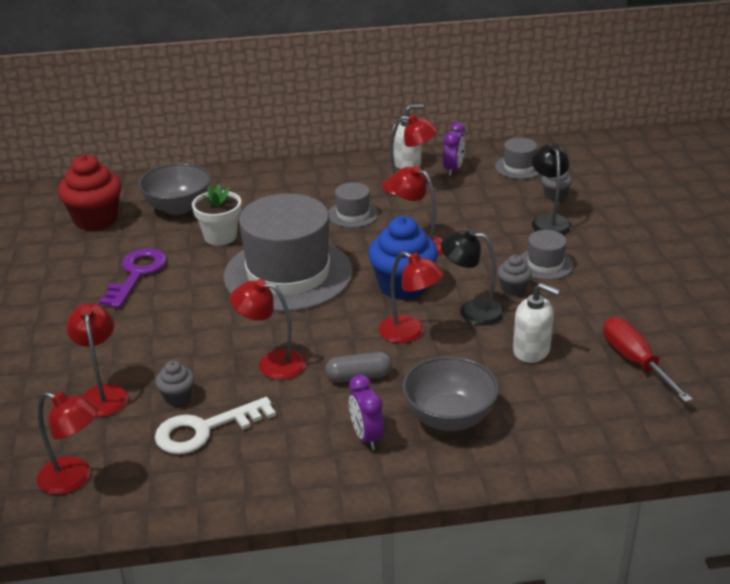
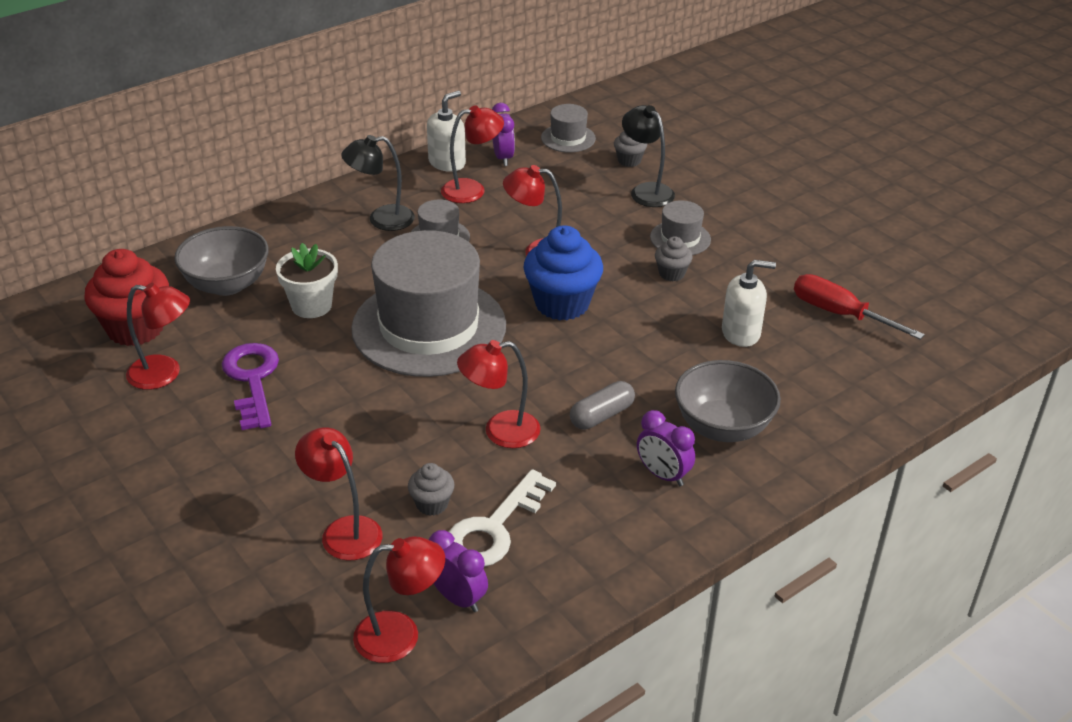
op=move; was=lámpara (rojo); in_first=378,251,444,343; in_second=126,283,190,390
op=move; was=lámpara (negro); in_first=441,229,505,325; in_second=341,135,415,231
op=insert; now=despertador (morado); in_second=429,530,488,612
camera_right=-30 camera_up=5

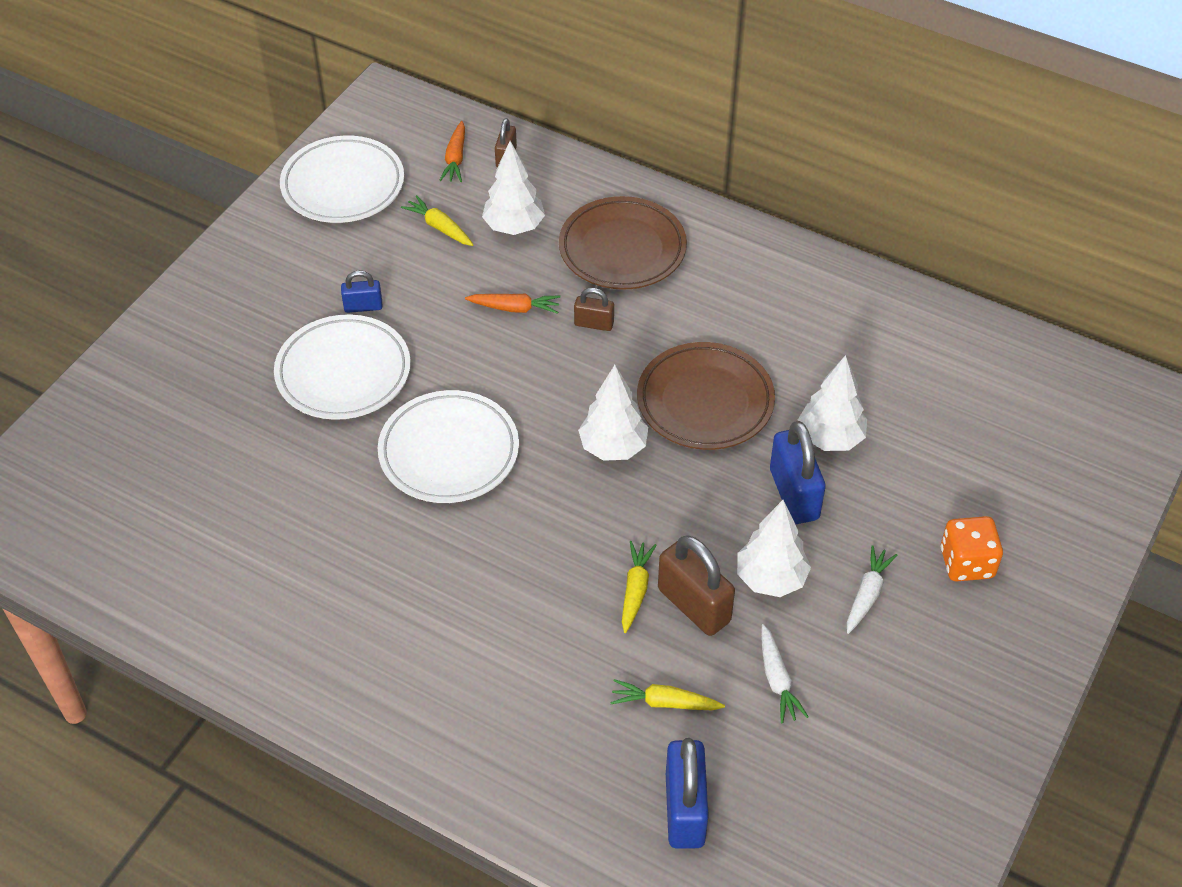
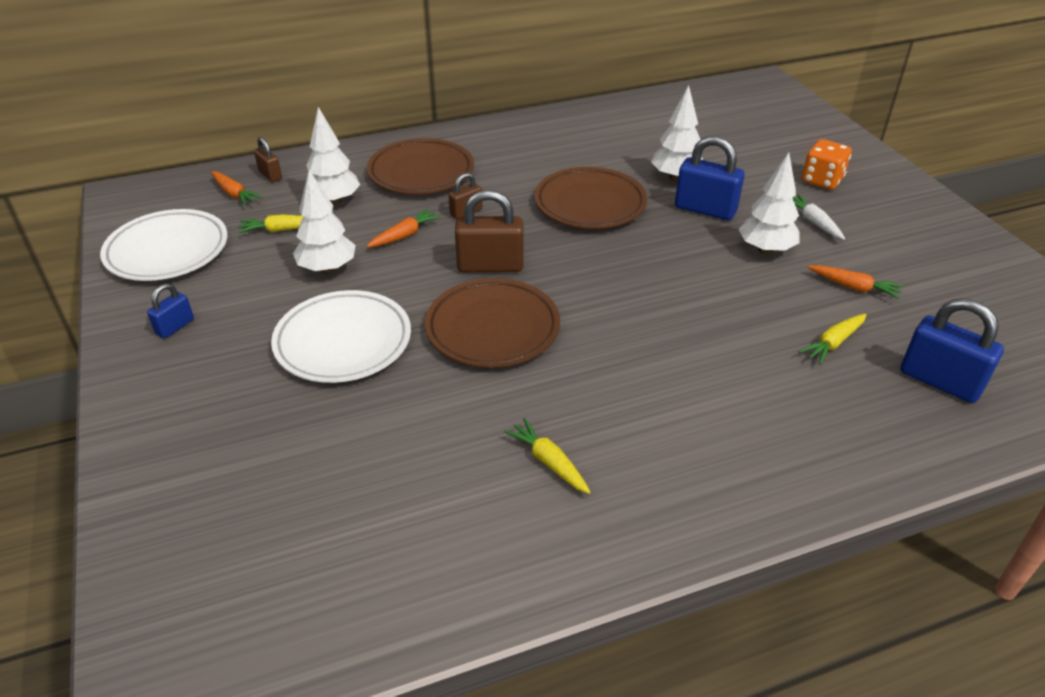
op=move; was=candado (azul); in_first=341,271,383,313; in_second=147,284,194,338
op=recolor; was=plato (blanco); now=plato (marrón); in_first=378,390,519,503; in_second=425,278,560,368
op=move; was=árbol (blanco); in_first=578,365,648,461; in_second=293,170,356,274
op=move; was=zanahoria (amarillo); in_first=622,541,657,633; in_second=504,418,591,494
op=move; was=candado (marrón); in_first=658,535,735,636; in_second=455,189,524,272
op=recolor; was=zanahoria (blanco); now=zanahoria (naranja); in_first=761,624,809,724; in_second=807,265,903,299
camera_right=-50 camera_up=-10

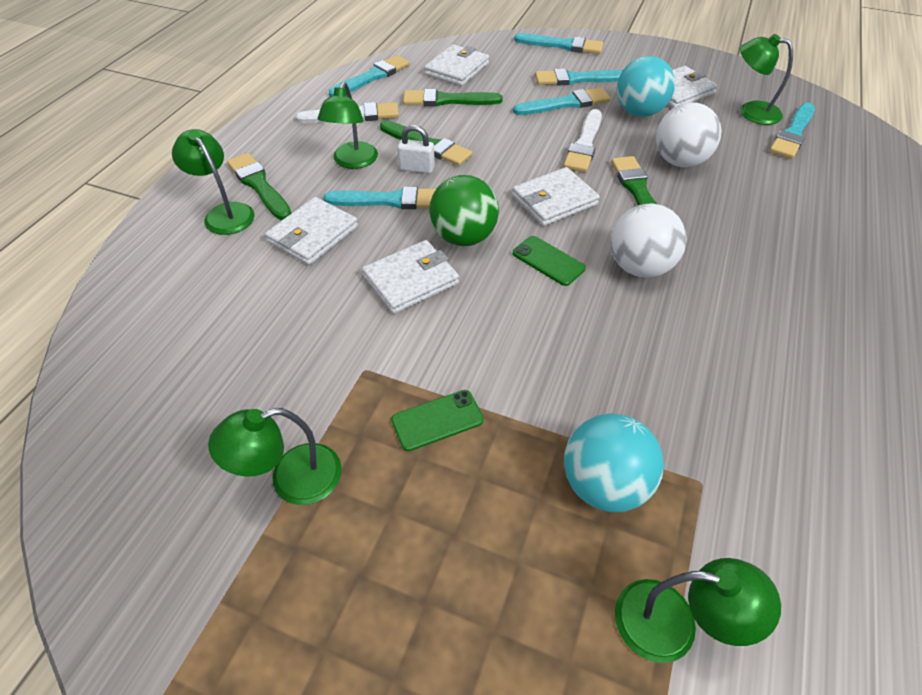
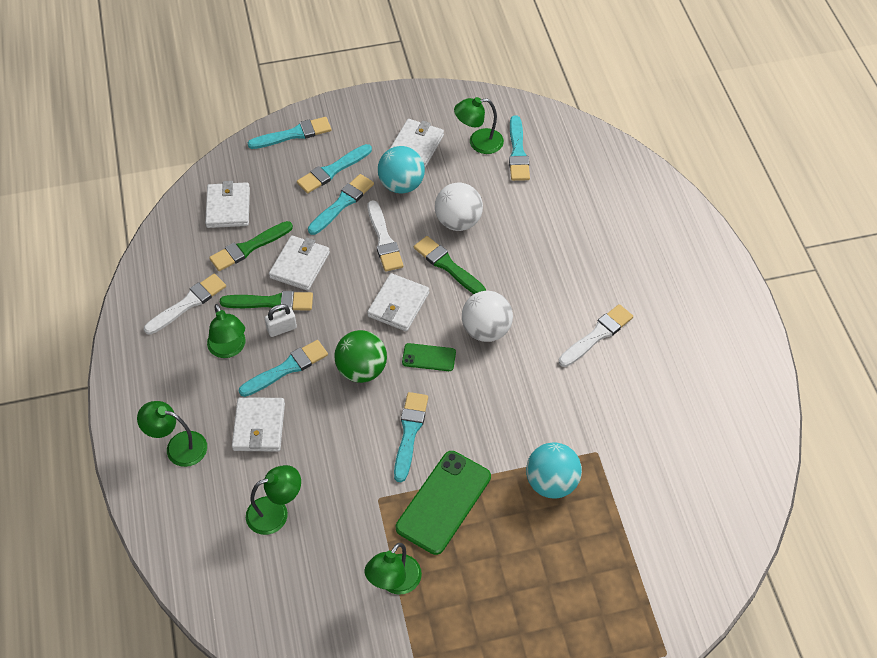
op=delete; was=pincel (verde); in_first=227,153,291,220
op=move; was=pincel (turquesa); in_first=329,55,410,97; in_second=394,392,428,482
op=move; was=cartera (blanco); in_first=362,240,459,314; in_second=269,235,330,291
op=resize; was=móvil (verde); in_first=391,390,484,451; in_second=396,451,491,555; ratio=1.9
op=move; was=lámpara (verde); in_first=615,558,781,663; in_second=246,465,301,535
op=insert; now=pincel (blanco); in_second=559,304,633,367
camera_right=-35 camera_up=5

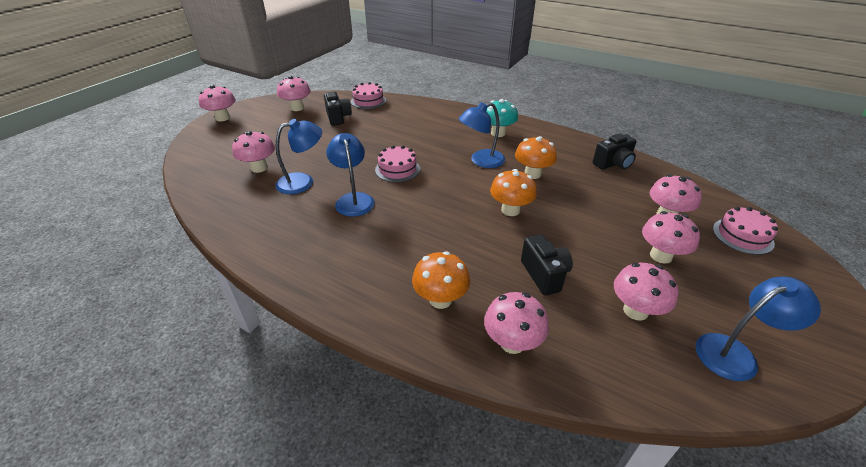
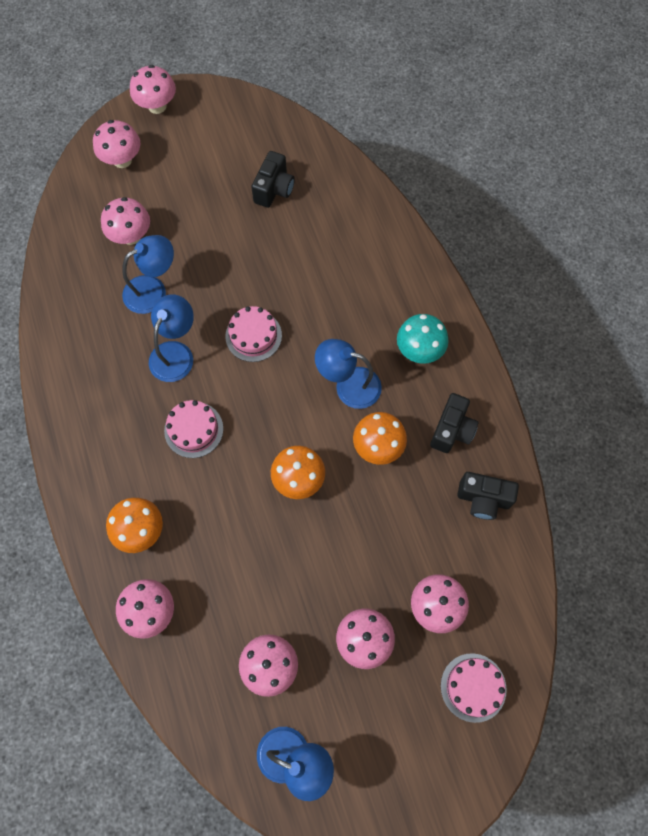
op=rotate; was=lámpara (azul); in_first=275,119,322,194; in_second=122,235,174,314; clockwise=-45
op=move; was=seta (rosa); in_first=277,76,311,111; in_second=93,120,140,168
op=move; was=tarta (rosa); in_first=351,82,386,109; in_second=164,400,223,458
op=move; was=cámara (negro); in_first=521,235,573,295; in_second=430,393,479,453
camera_right=40 camera_up=30

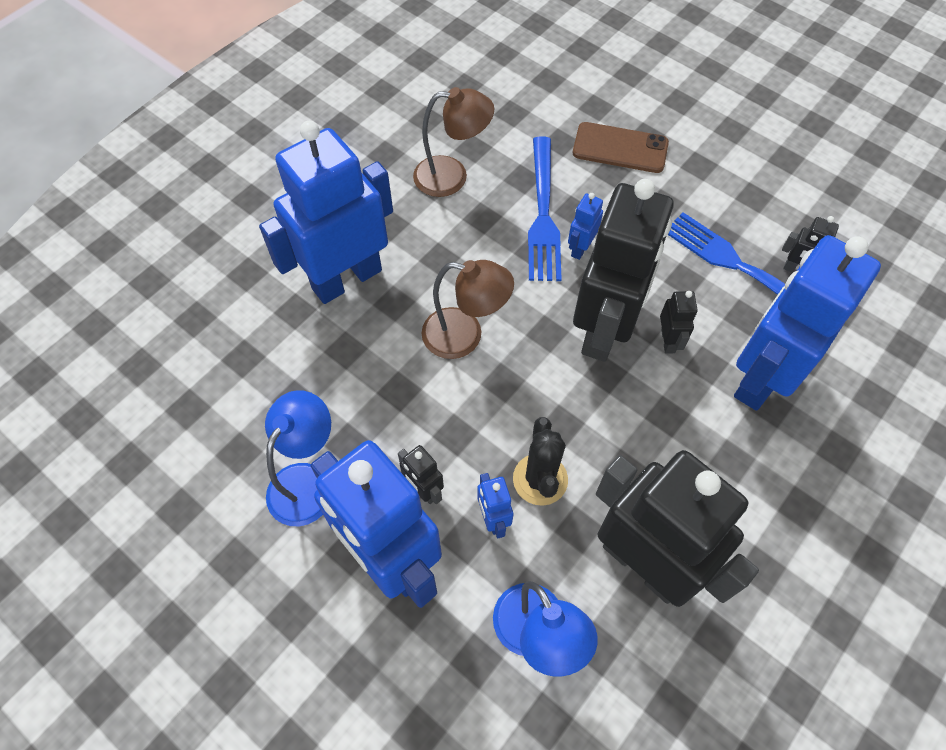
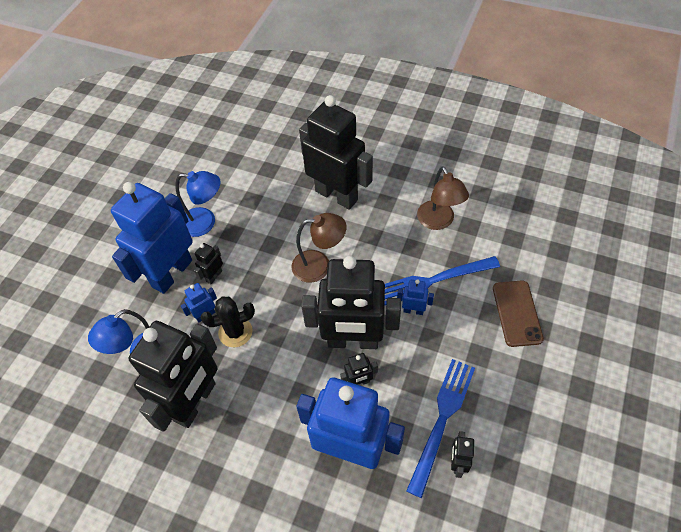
op=recolor; was=robot (azul); now=robot (negro); in_first=259,121,393,304; in_second=299,95,373,210
op=rotate; was=lámpara (marrón); in_first=421,260,514,359; in_second=291,213,346,283; clockwise=-90
camera_right=75 camera_up=-5

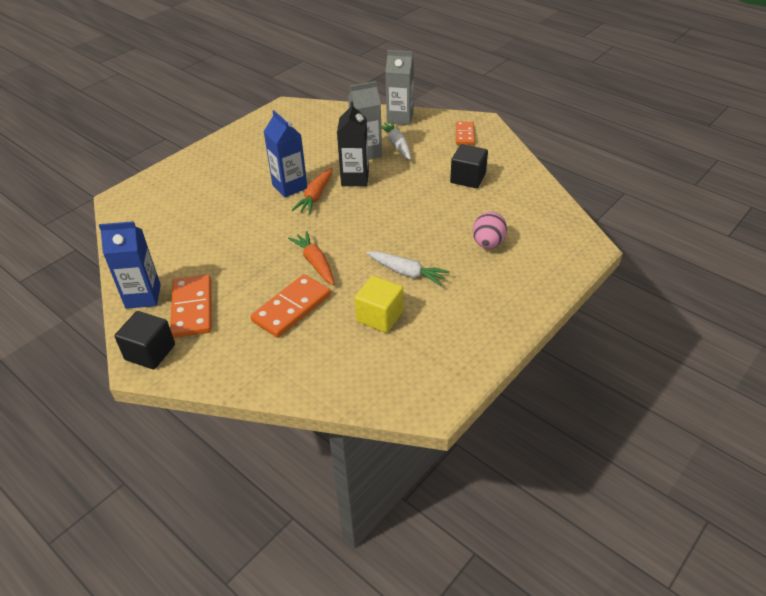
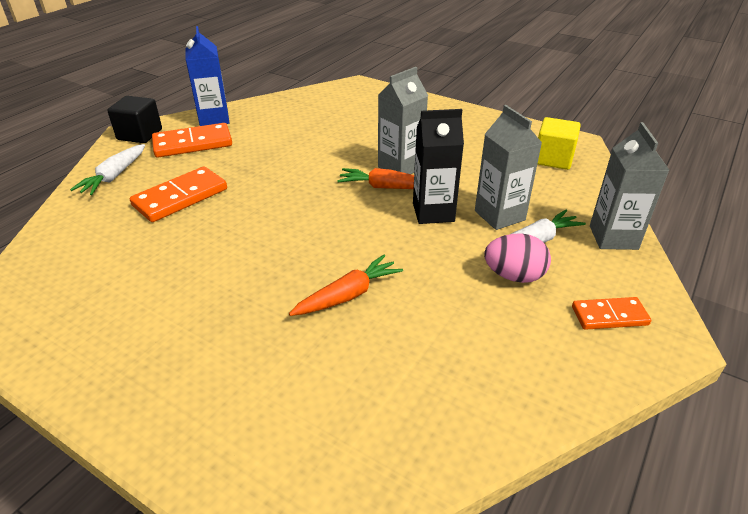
op=rotate; was=ficha de dominó (naranja); in_first=250,274,331,338; in_second=130,166,227,222; clockwise=-75
op=recolor; was=cartón de leche (azul); now=cartón de leche (gris); in_first=264,110,307,197; in_second=378,67,428,174
op=move; was=zanahoria (naranja); in_first=288,231,334,285; in_second=289,255,403,316
op=move; was=cubo (amarillo); in_first=355,276,403,333; in_second=538,117,581,170
op=move; was=zanahoria (blanco); in_first=367,251,450,286; in_second=70,144,145,195
op=delete; was=cubo (negro); in_first=450,144,488,188
op=move; was=huevo (rosa); in_first=473,212,507,249; in_second=484,233,551,283
camera_right=80 camera_up=-5

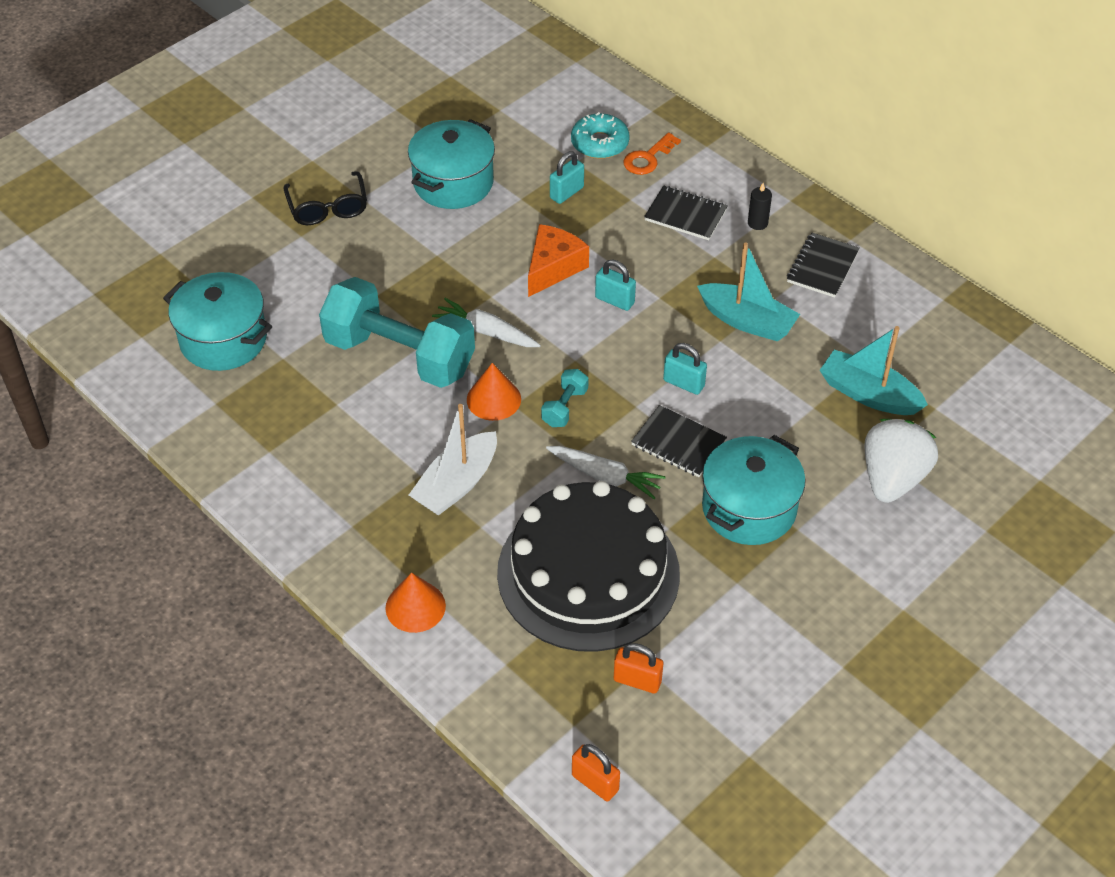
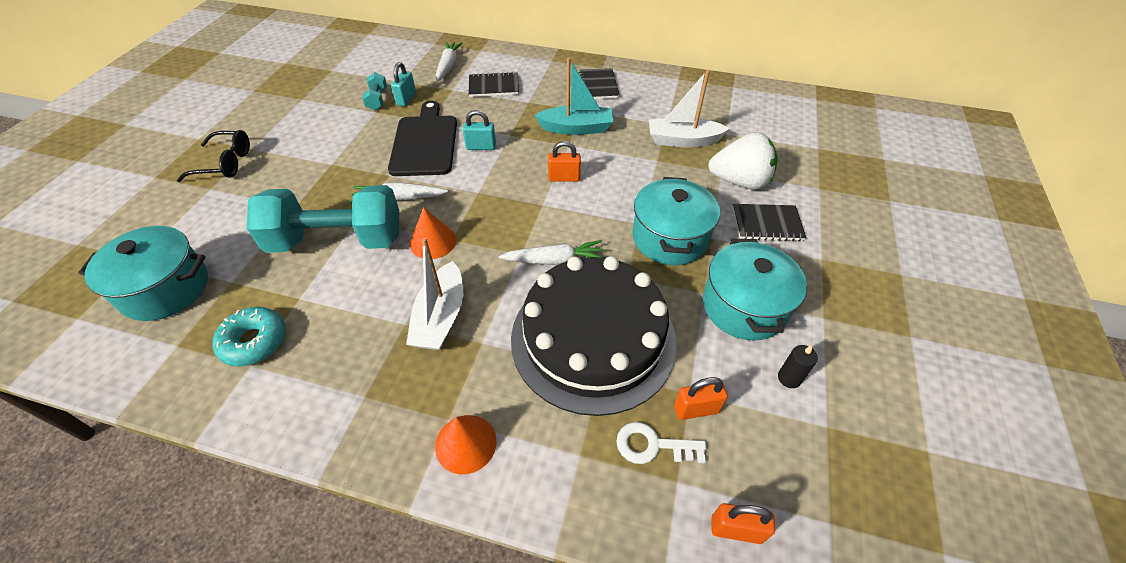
op=rotate; was=gafas (negro); in_first=283,171,367,225; in_second=177,130,250,182; clockwise=-45
op=move; was=olla (turquesa); in_first=408,119,495,209; in_second=703,239,807,341
op=replace; was=queso (naranja); now=tabla de cortar (negro); in_first=528,224,589,297; in_second=388,100,457,176
op=move; was=mancuerna (turquesa); in_first=541,369,589,427; in_second=362,72,387,110
op=move; was=rosquilla (turquesa); in_first=571,112,630,159; in_second=212,307,286,367
op=replace; was=llave (naranja); now=zanahoria (blanco); in_first=623,132,681,175; in_second=436,42,463,82
op=move; was=cuaderno (negro); in_first=631,405,727,477; in_second=733,204,806,241
op=recolor; was=candado (turquesa); now=candado (naranja); in_first=663,343,707,395; in_second=548,141,581,182
op=move; was=vela (negro); in_first=748,183,772,230; in_second=778,345,818,388
op=recolor; was=barco (turquesa); now=barco (blanco); in_first=819,326,928,415; in_second=649,70,730,148
op=rotate; was=fresa (blanco); in_first=864,419,938,503; in_second=708,132,778,189; clockwise=105
op=insert; now=llave (blanco); in_second=616,422,707,464
camera_right=-30 camera_up=0

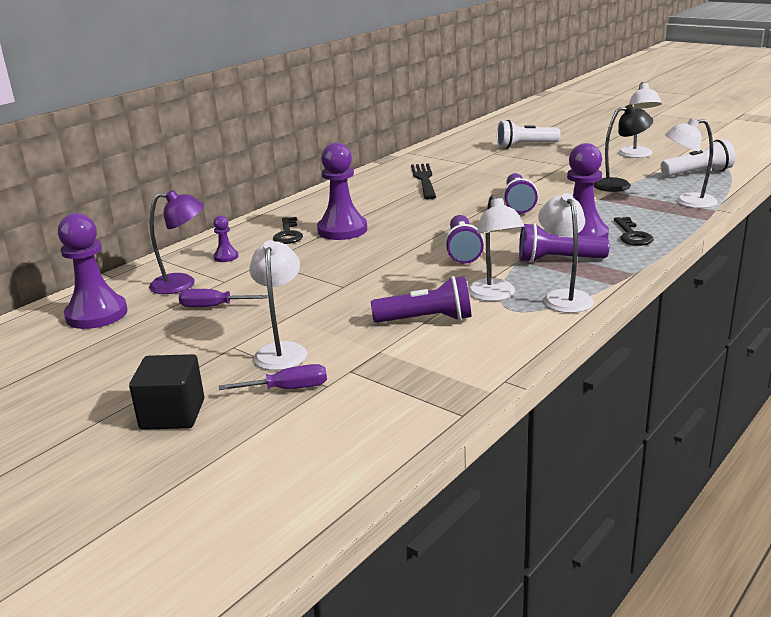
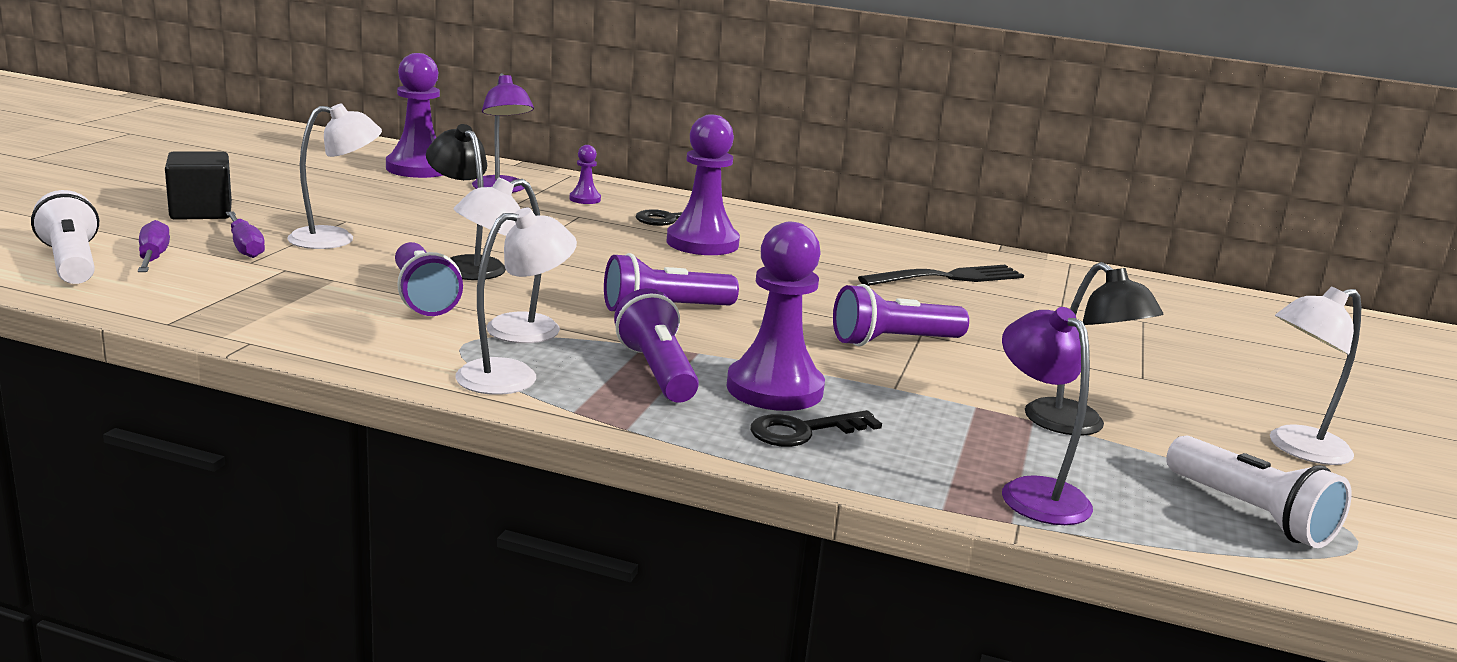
op=move; was=destornillador (morado); in_first=179,289,268,307; in_second=138,220,170,272
op=move; was=lámpara de mano (blanco); in_first=497,120,560,148; in_second=31,190,99,284
op=recolor; was=lámpara (blanco); now=lámpara (morado); in_first=665,118,718,208; in_second=1002,307,1093,525
op=insert; now=lámpara (negro); in_second=426,124,506,280
camera_right=65 camera_up=-5

